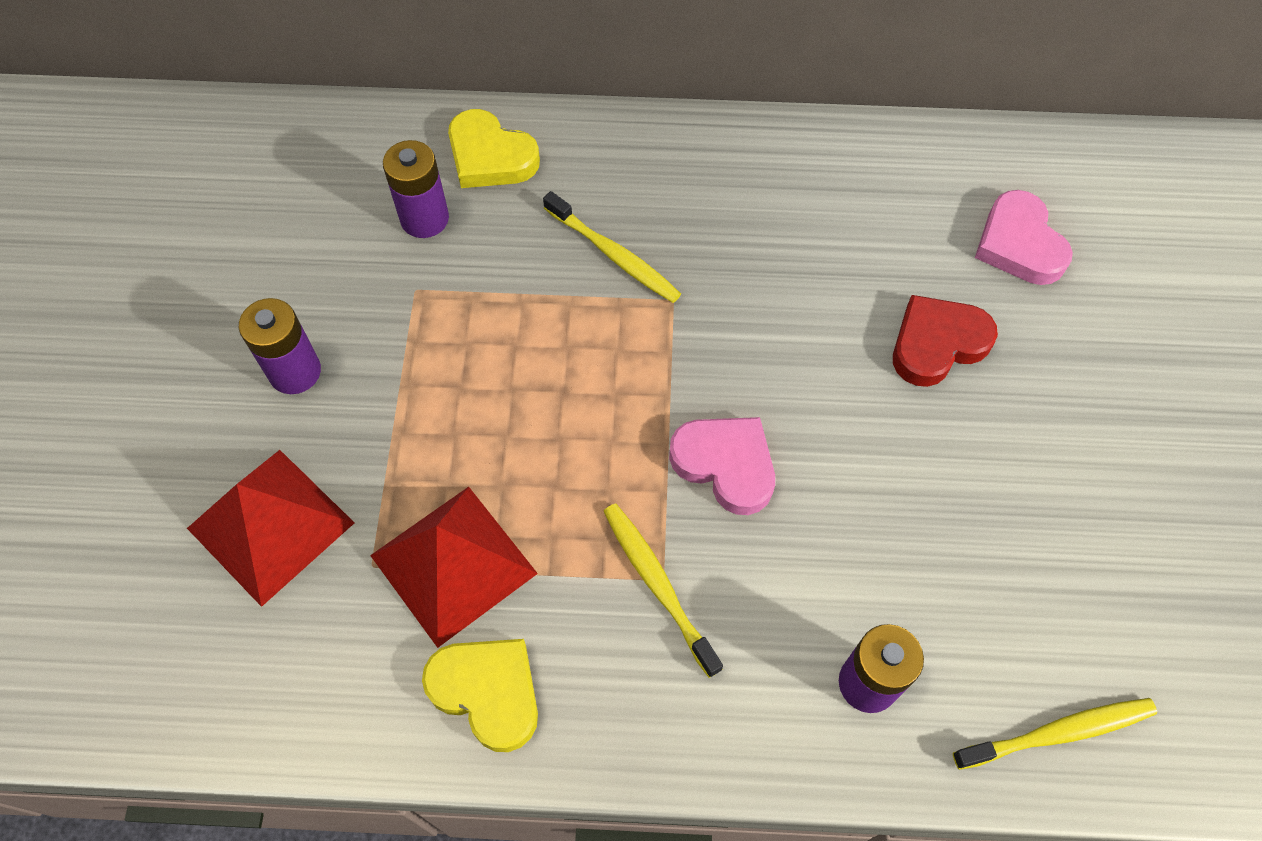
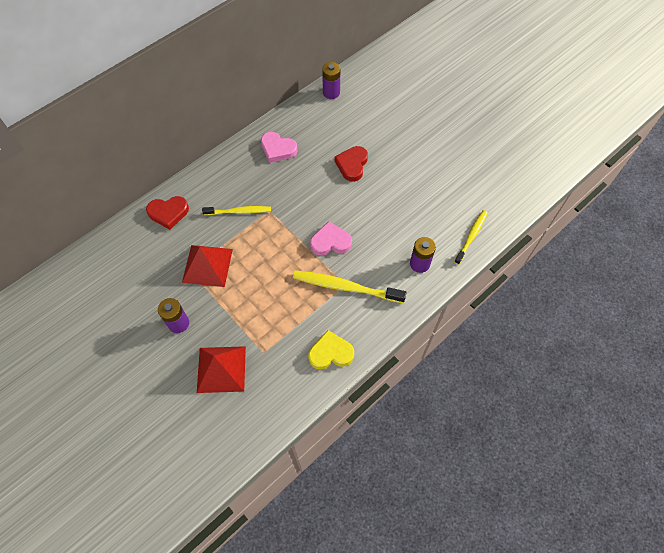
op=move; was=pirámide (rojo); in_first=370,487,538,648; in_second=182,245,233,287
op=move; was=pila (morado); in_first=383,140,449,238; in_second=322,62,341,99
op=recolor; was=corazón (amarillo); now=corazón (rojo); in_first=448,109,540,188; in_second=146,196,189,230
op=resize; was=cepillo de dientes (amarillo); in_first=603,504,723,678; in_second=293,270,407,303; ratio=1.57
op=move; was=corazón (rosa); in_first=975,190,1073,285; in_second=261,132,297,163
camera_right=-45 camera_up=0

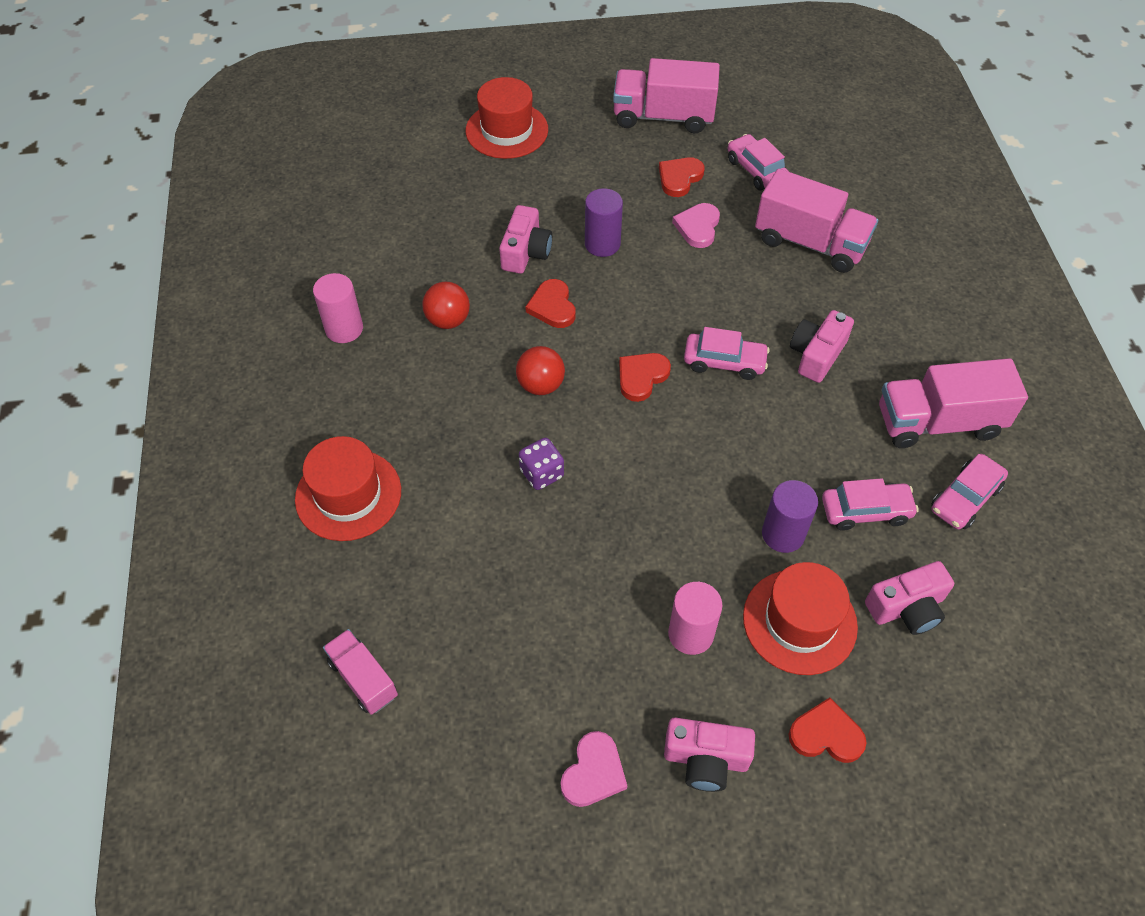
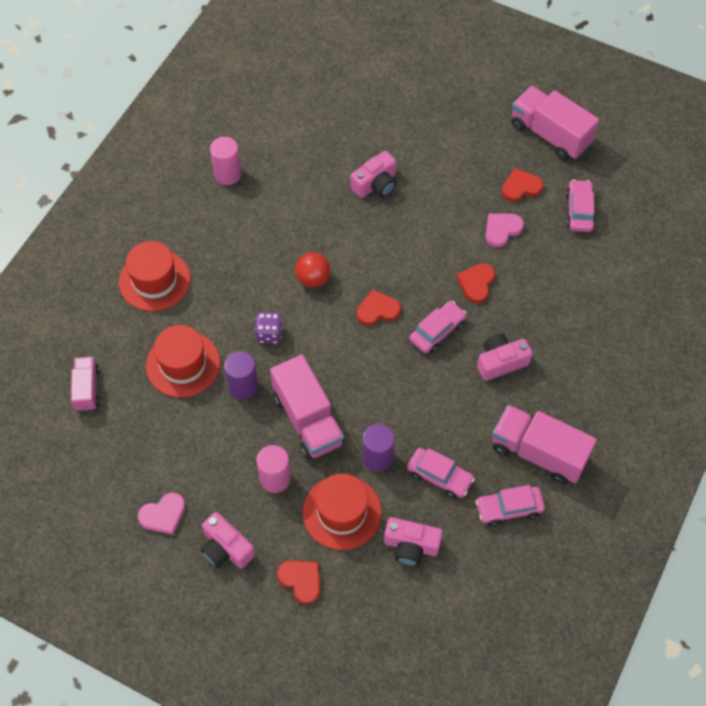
op=delete; was=pelota (rojo); in_first=422,282,470,329
op=move; was=sombrero (rojo); in_first=466,77,548,159; in_second=146,325,220,398
op=move; was=corazón (rojo); in_first=525,279,576,328; in_second=457,263,495,304
op=move; was=cilindro (morado); in_first=585,188,623,257; in_second=224,351,258,399
op=rotate; was=coche (rosa); in_first=684,327,770,380; in_second=410,301,467,353; clockwise=-90
op=move; was=camión (rosa); in_first=755,169,878,273; in_second=270,355,345,460
camera_right=35 camera_up=5

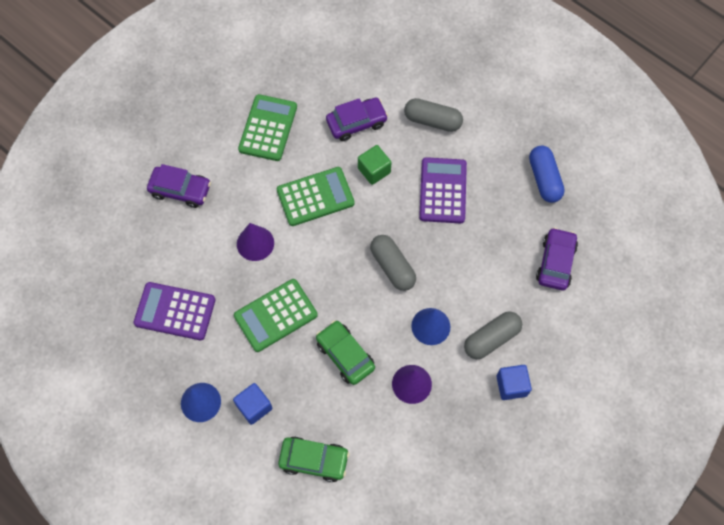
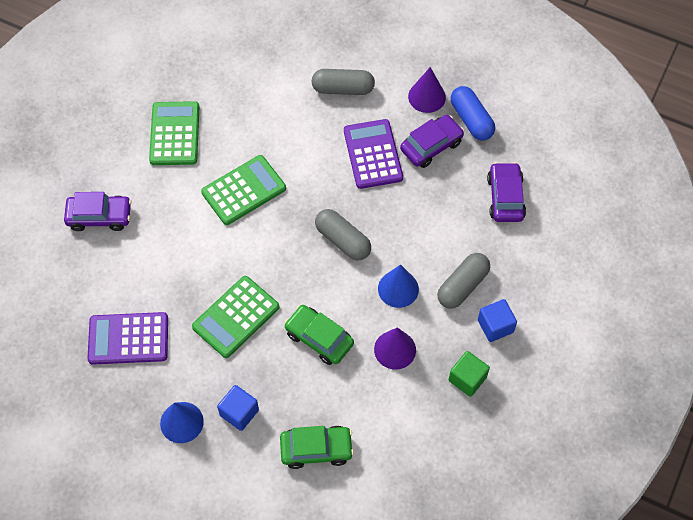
op=move; was=cono (morado); in_first=237,223,274,261; in_second=408,67,446,113
op=move; was=coche (morado); in_first=326,98,388,141; in_second=400,115,464,168
op=move; was=cubo (verde); in_first=358,145,391,185; in_second=448,351,490,397
camera_right=-15 camera_up=-5

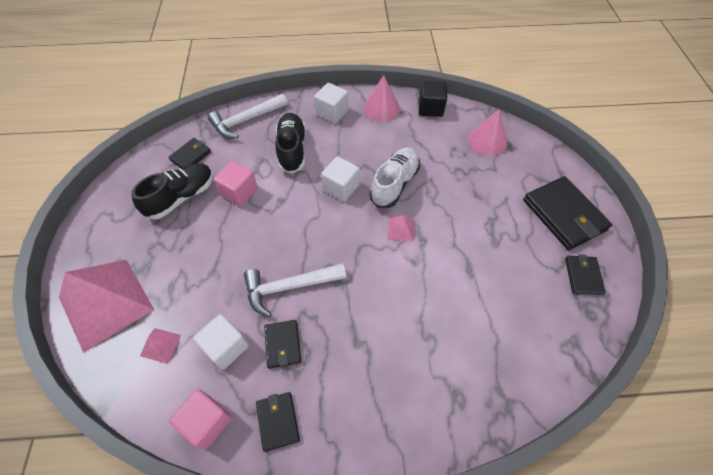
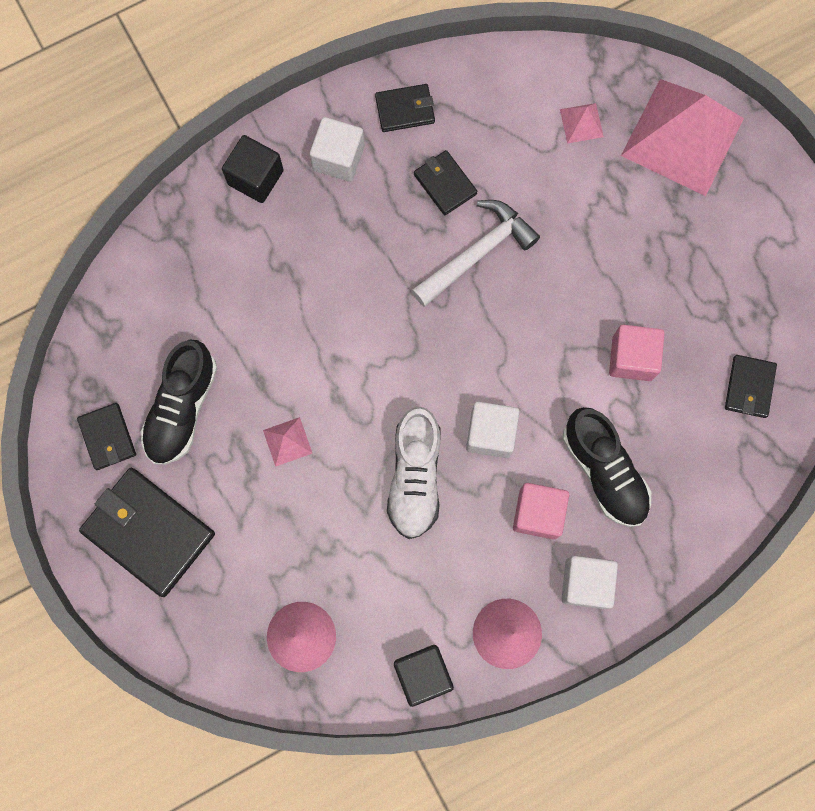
op=move; was=zapato (negro); in_first=131,163,213,220; in_second=141,340,217,465
op=move; was=cubo (rosa); in_first=169,389,232,449; in_second=513,483,569,539
op=move; was=cubo (blanco); in_first=193,314,249,370; in_second=310,117,364,182
op=delete; was=martillo (blanco); in_first=208,94,287,139
op=rotate; was=cartera (negro); in_first=256,392,300,452; in_second=375,84,435,132; clockwise=-60
op=move; was=pirámide (rosa); in_first=388,215,414,241; in_second=263,417,312,467
op=insert; now=cubo (negro); in_second=222,135,284,203
camera_right=155 camera_up=20

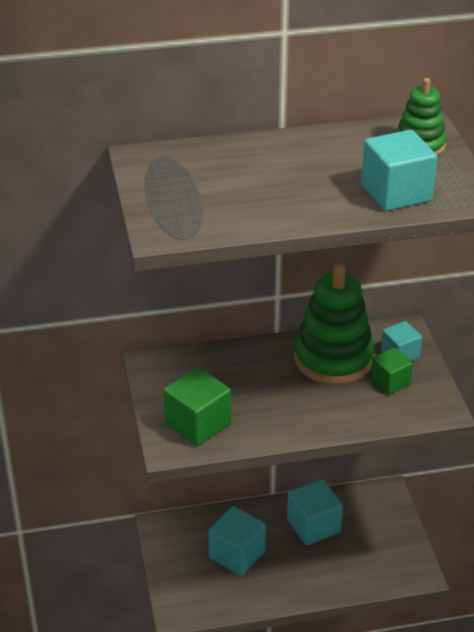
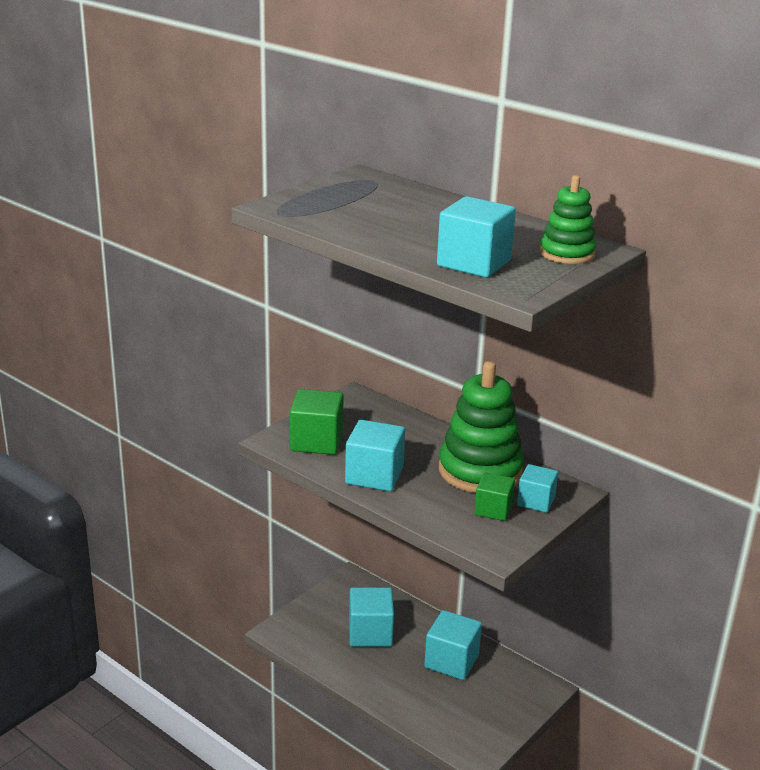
op=insert; now=cubo (turquesa); in_second=345,420,405,491
camera_right=50 camera_up=-10

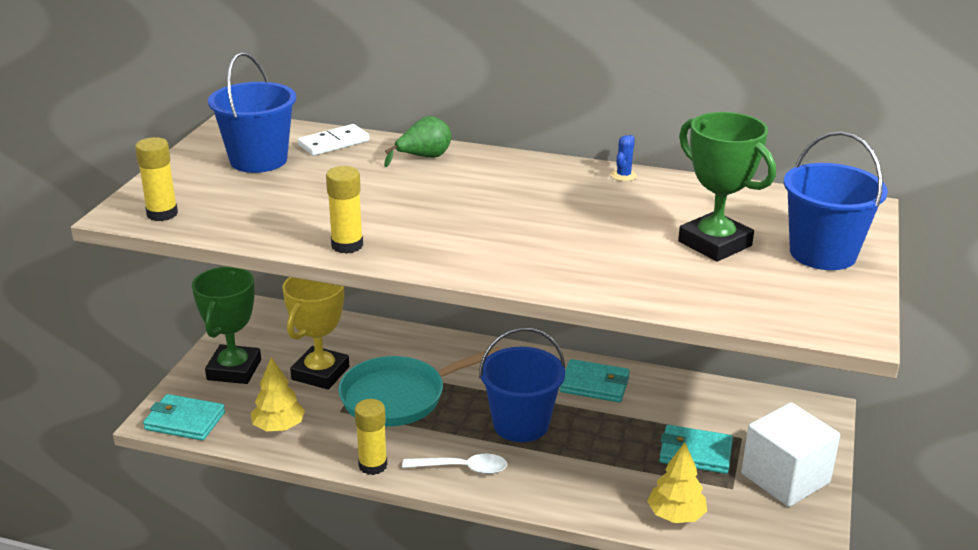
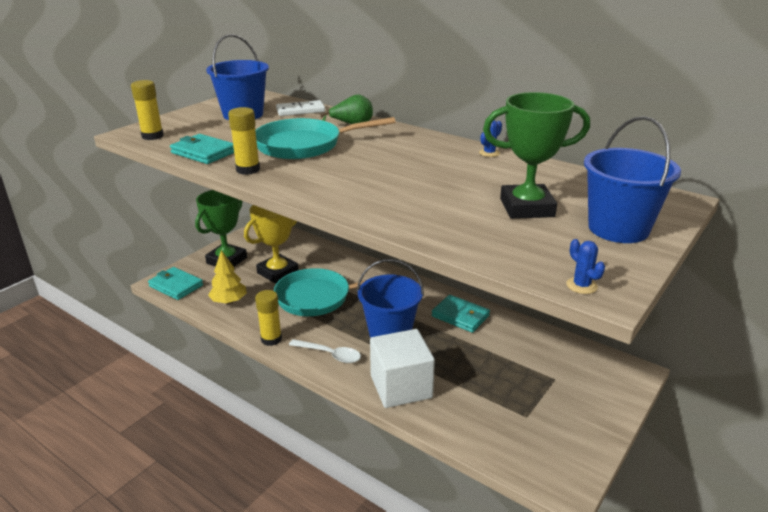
op=delete; was=árbol (amarillo); in_first=647,442,707,523
op=move; was=cartera (turquesa); in_first=659,425,733,474; in_second=170,134,234,164
op=rotate; was=trofeo (verde); in_first=678,112,776,262; in_second=483,92,590,219; clockwise=-75
op=move; was=cubo (blanco); in_first=741,402,840,507; in_second=370,329,435,408
op=insert; now=sartén (turquesa); in_second=255,117,396,159
op=insert; now=cactus (azul); in_second=566,239,605,294
camera_right=20 camera_up=0

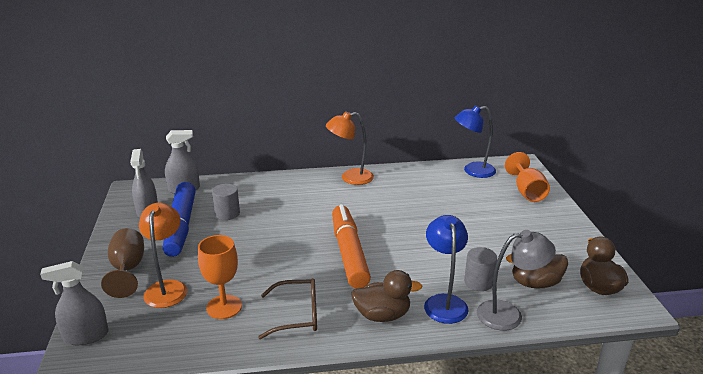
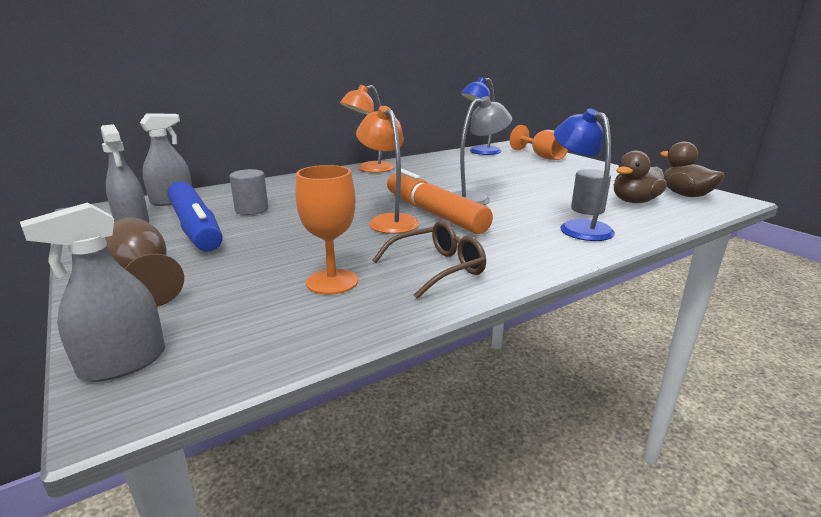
op=move; was=lámpara (naranja); in_first=139,203,187,308; in_second=356,106,419,234
op=delete; was=pato (marrón); in_first=351,270,422,322
op=move; was=lámpara (gris); in_first=477,230,556,331; in_second=452,96,512,205
camera_right=-25 camera_up=-5

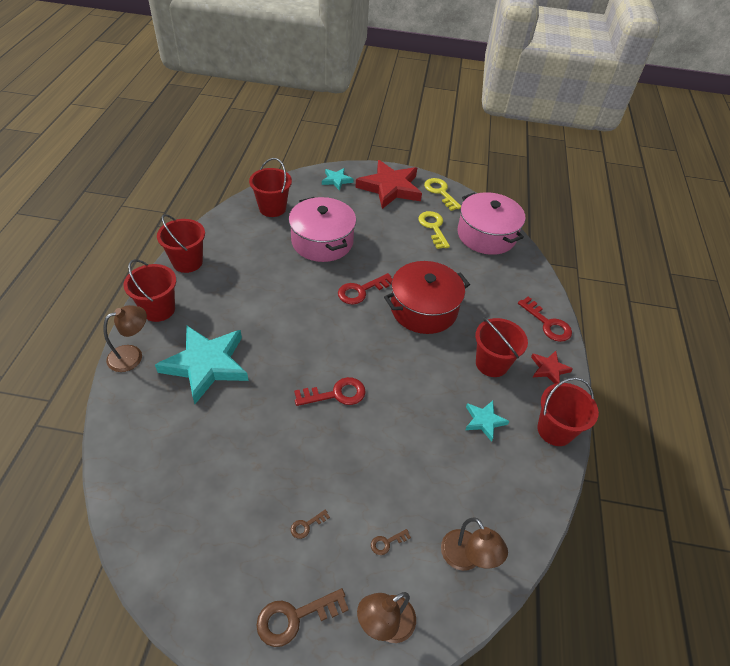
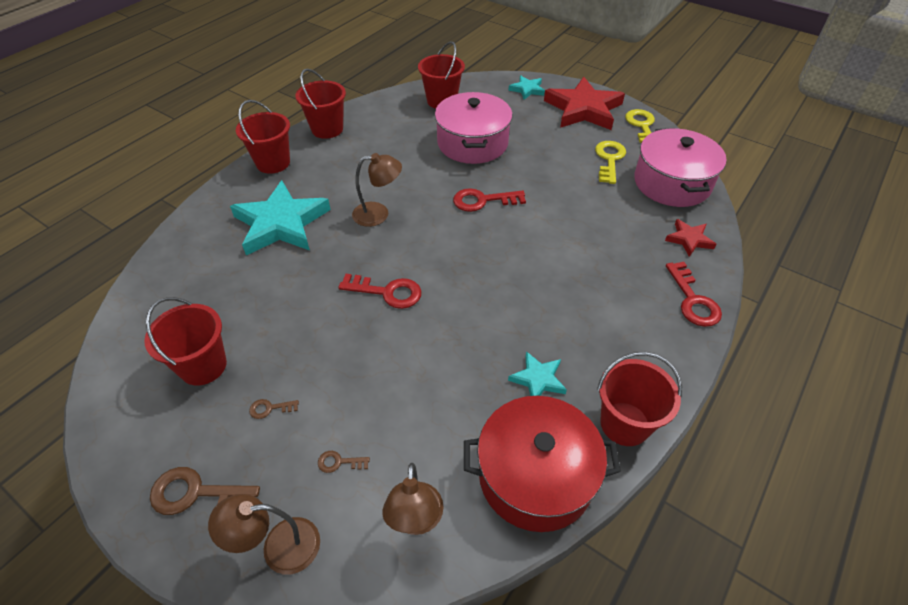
op=move; was=lámpara (marrón); in_first=103,305,147,372; in_second=352,153,402,227
op=move; was=olla (rojo); in_first=384,261,470,334; in_second=464,396,621,532
op=move; was=balde (rojo); in_first=475,317,528,377; in_second=144,297,227,386
op=move; was=estrella (rojo); in_first=531,351,573,384; in_second=665,219,717,257
camera_right=30 camera_up=0

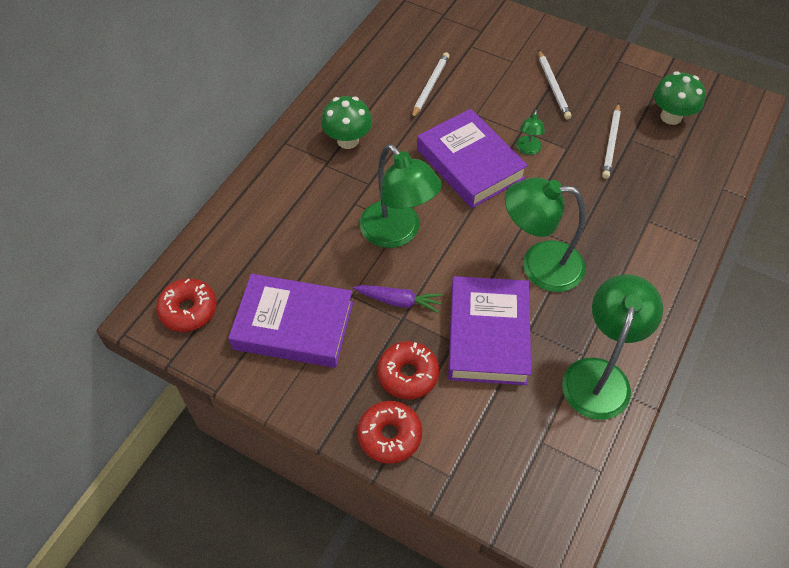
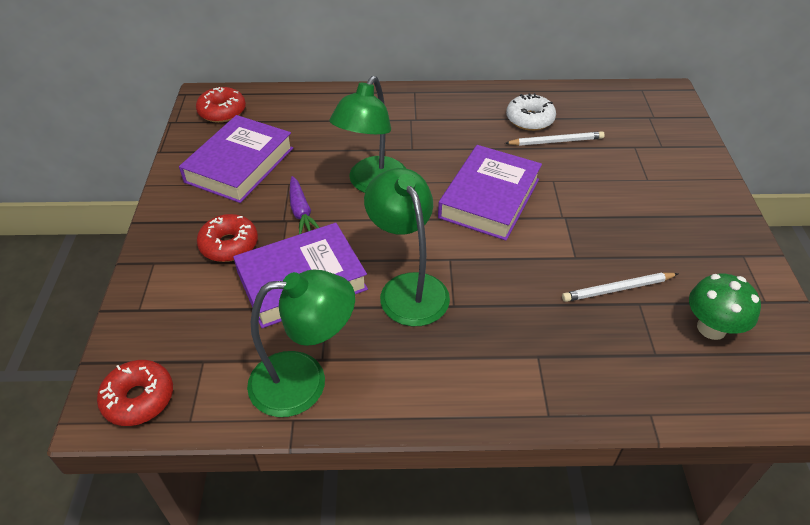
op=rotate; was=libro (morado); in_first=228,274,353,368; in_second=179,115,293,203; clockwise=45
op=delete; was=seta (verde); in_first=321,96,372,149
op=move; was=rosquilla (rojo); in_first=357,401,422,464; in_second=97,360,173,426
op=delete; was=lámpara (verde); in_first=516,110,545,155
op=delete; was=lápiz (blanco); in_first=538,50,572,119
op=insert; now=rosquilla (blanco); in_second=506,93,556,131
camera_right=60 camera_up=-10

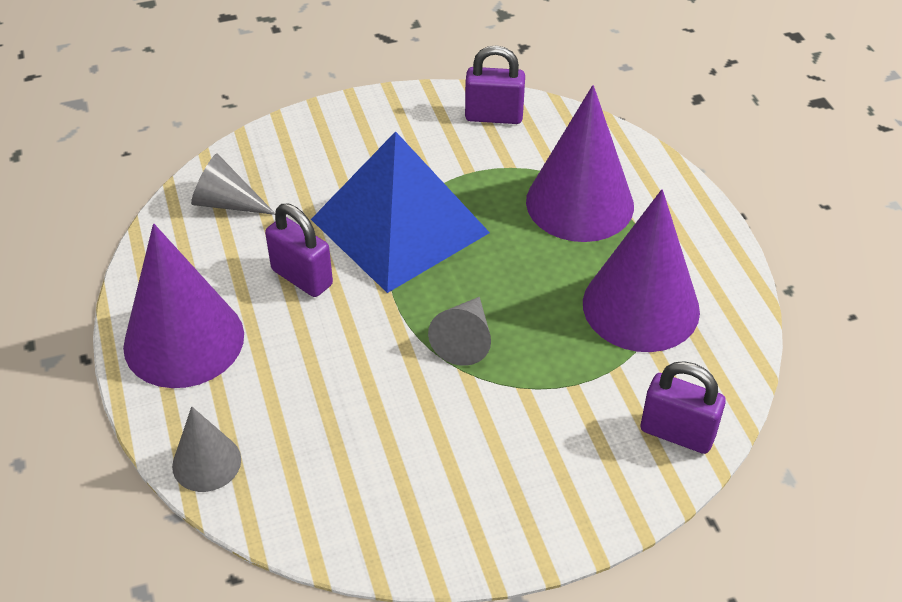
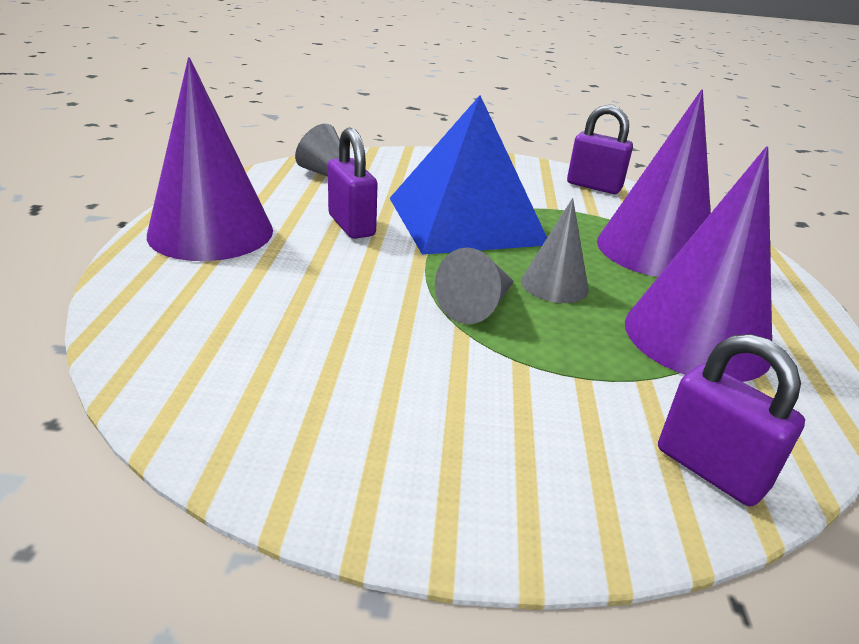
op=move; was=cono (gris); in_first=172,406,241,492; in_second=521,198,589,303
camera_right=20 camera_up=-15

